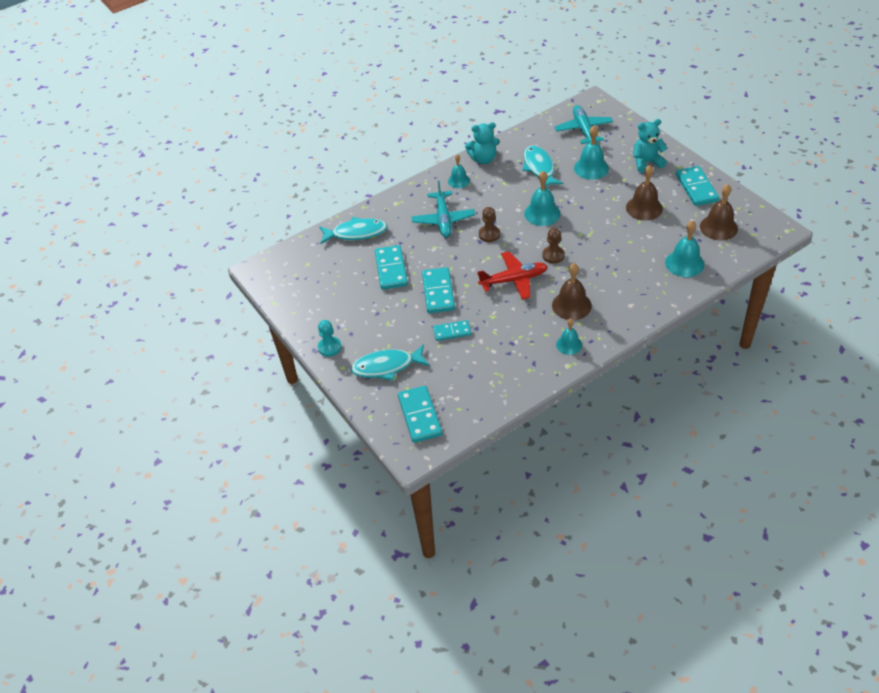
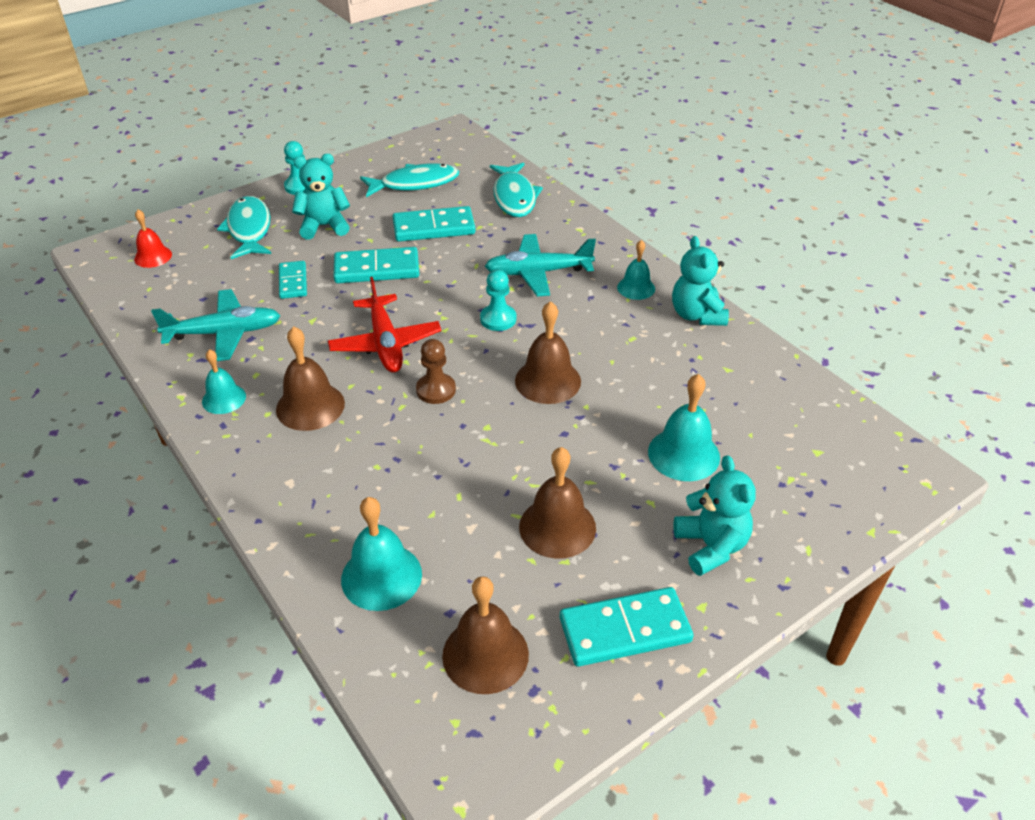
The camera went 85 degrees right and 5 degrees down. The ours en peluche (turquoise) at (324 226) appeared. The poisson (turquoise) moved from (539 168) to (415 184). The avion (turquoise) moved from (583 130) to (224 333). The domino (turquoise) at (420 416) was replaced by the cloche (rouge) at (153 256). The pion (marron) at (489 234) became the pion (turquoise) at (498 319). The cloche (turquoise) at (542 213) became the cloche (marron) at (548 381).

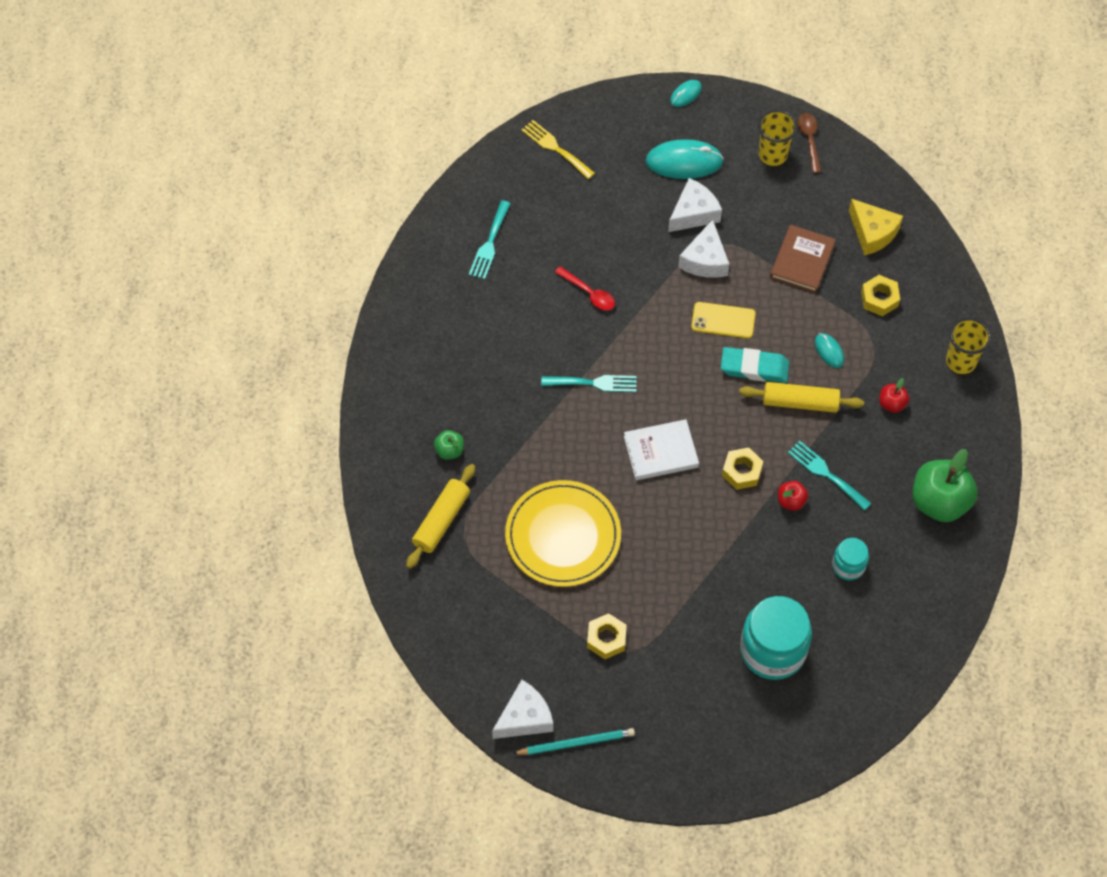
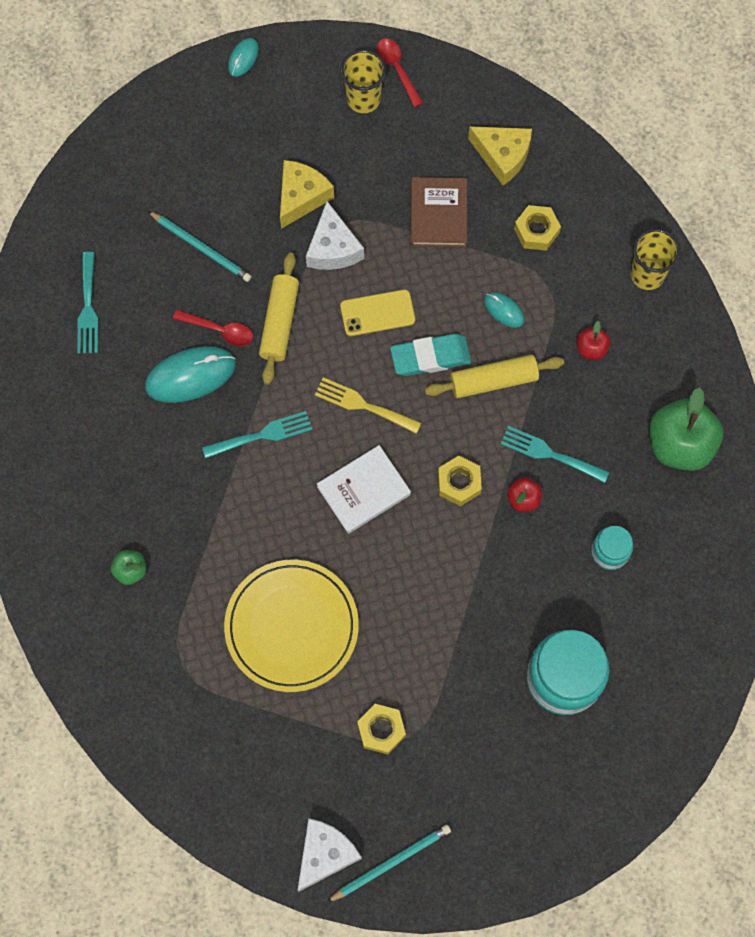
The camera went 20 degrees left and 10 degrees up. The crayon (turquoise) at (201 248) appeared. The rouleau à pâtisserie (jaune) moved from (441 520) to (279 322). The fourchette (jaune) moved from (555 148) to (363 405). The souris (turquoise) moved from (684 162) to (190 376). The fromage (blanc) at (694 213) became the fromage (jaune) at (301 197). The cuillère (marron) at (809 140) became the cuillère (rouge) at (397 69).

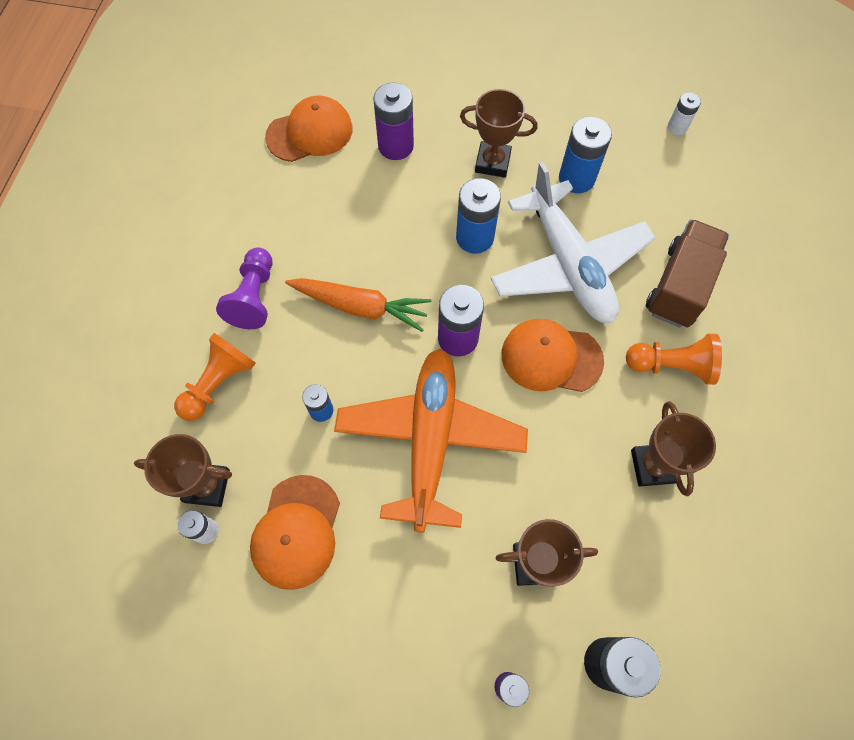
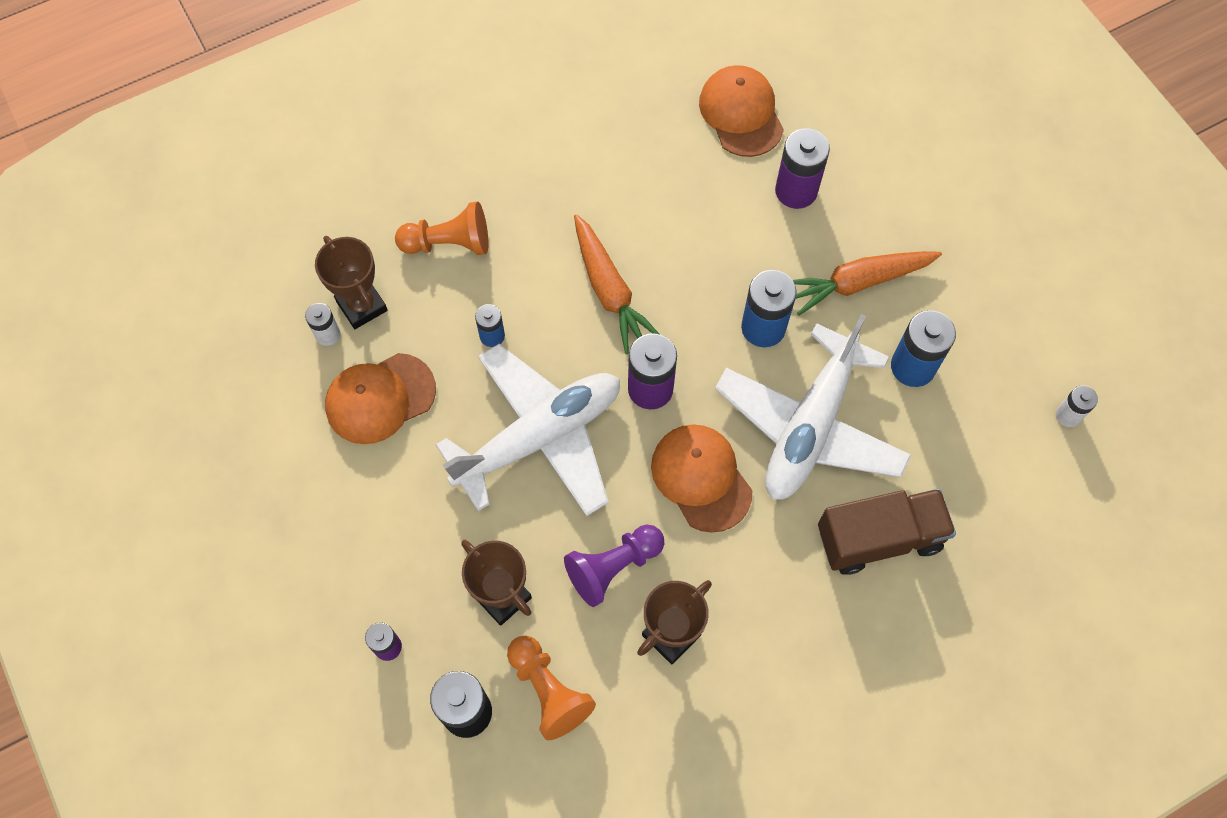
The camera went 50 degrees right and 0 degrees up. The pion (violet) moved from (254 297) to (613 567). The pion (orange) moved from (671 366) to (548 691). The trophée (marron) at (492 163) was replaced by the carotte (orange) at (858 283). The avion (orange) at (430 439) became the avion (blanc) at (539 437). The casquette (orange) at (310 133) turned 135 degrees counterclockwise.

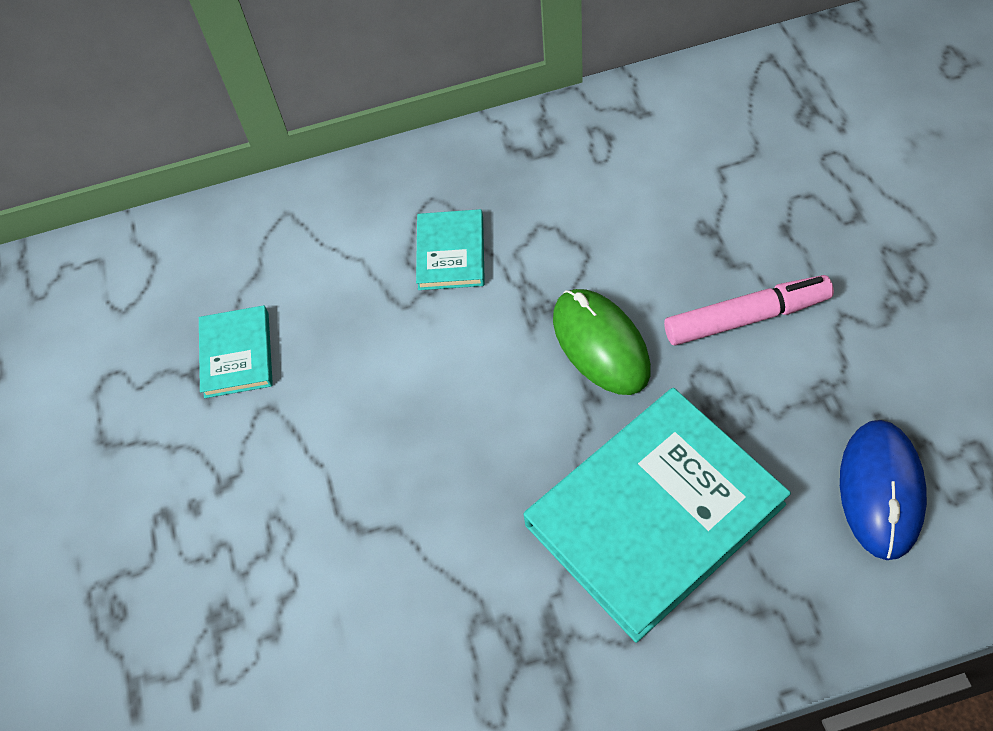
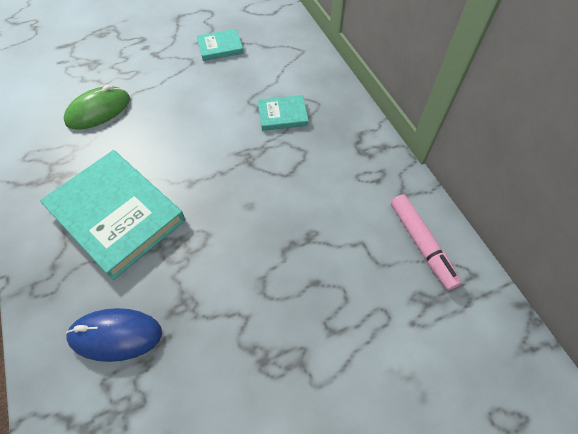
The camera went 75 degrees right and 0 degrees up. The souris (vert) moved from (600 344) to (98 111). The feutre (rose) moved from (746 318) to (421 244).

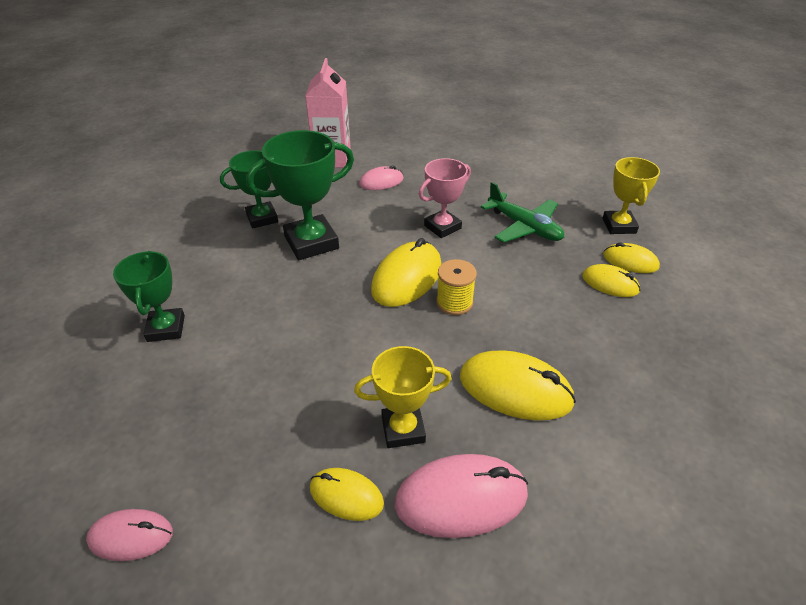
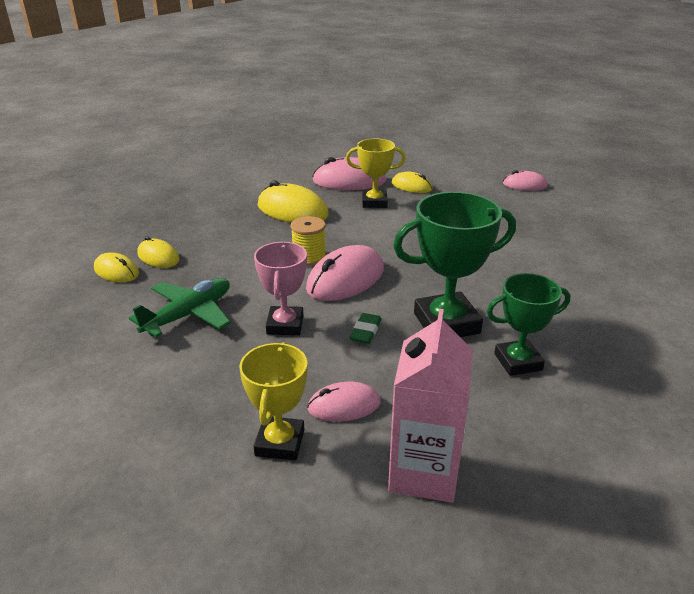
The camera went 170 degrees left and 10 degrees down. The trophée (vert) at (166 328) disappeared. The gomme (vert) at (365 331) appeared. The trophée (jaune) moved from (619 226) to (280 443). The souris (jaune) at (407 278) became the souris (rose) at (345 279). The trophée (rose) at (442 227) turned 60 degrees counterclockwise. The avion (vert) at (524 227) turned 75 degrees clockwise.

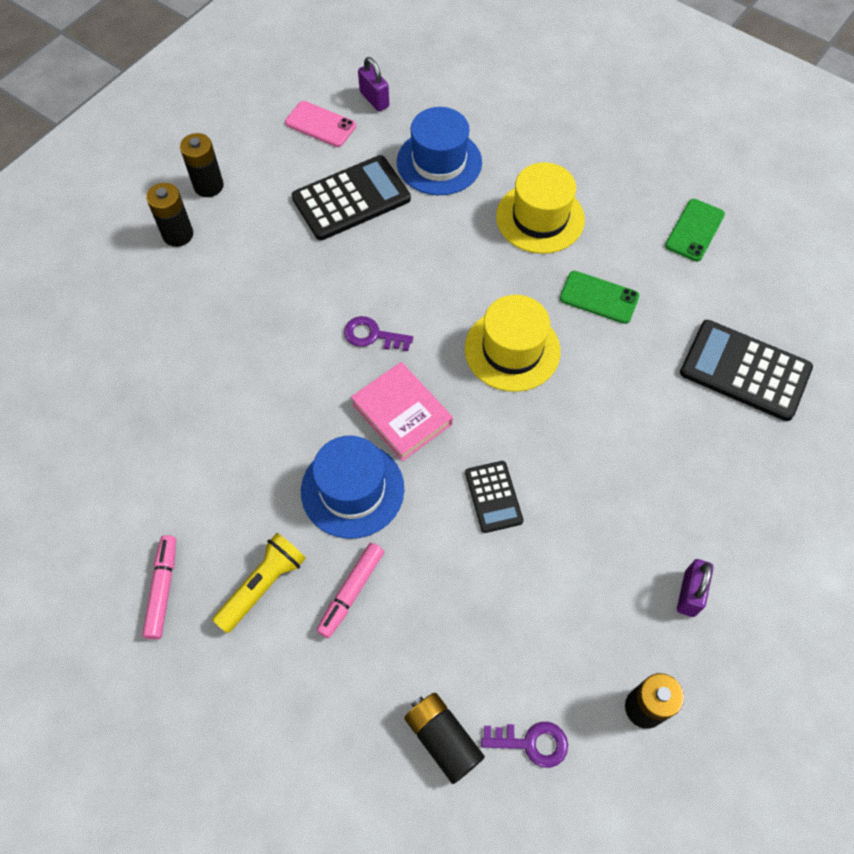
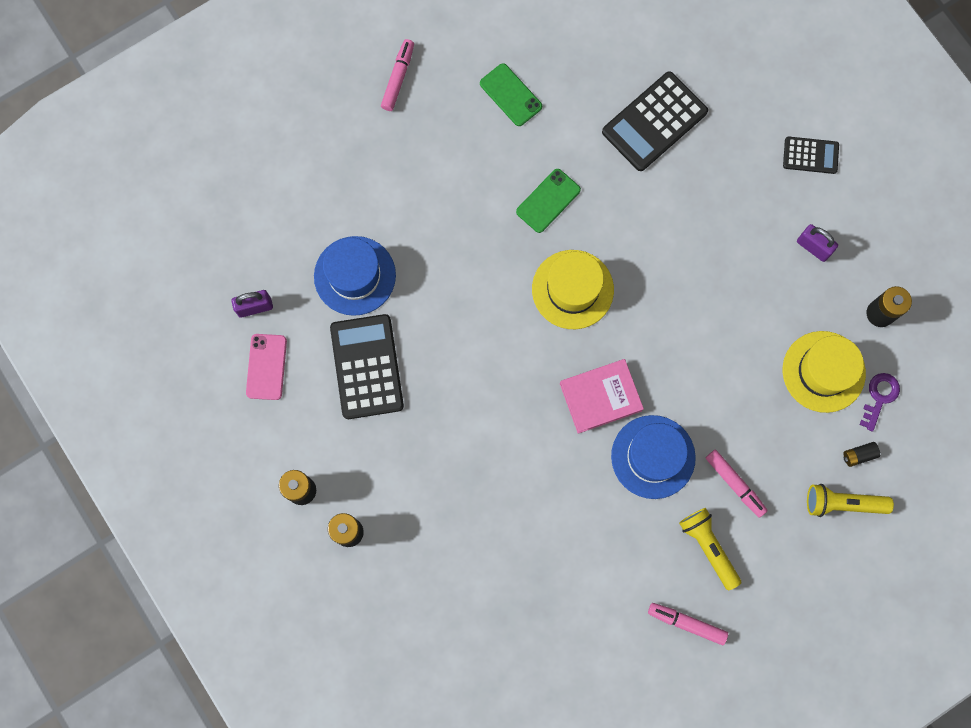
The camera went 70 degrees left and 15 degrees up. The clé (violet) at (372 335) disappeared. The feutre (rose) at (398 78) appeared. The lampe de poche (jaune) at (842 503) appeared. The calculatrice (noir) moved from (493 497) to (810 155). The chapeau (jaune) moved from (540 218) to (823 371). The téléphone (rose) at (320 124) turned 45 degrees counterclockwise. The pile (noir) at (443 739) changed to 0.57 times the size.

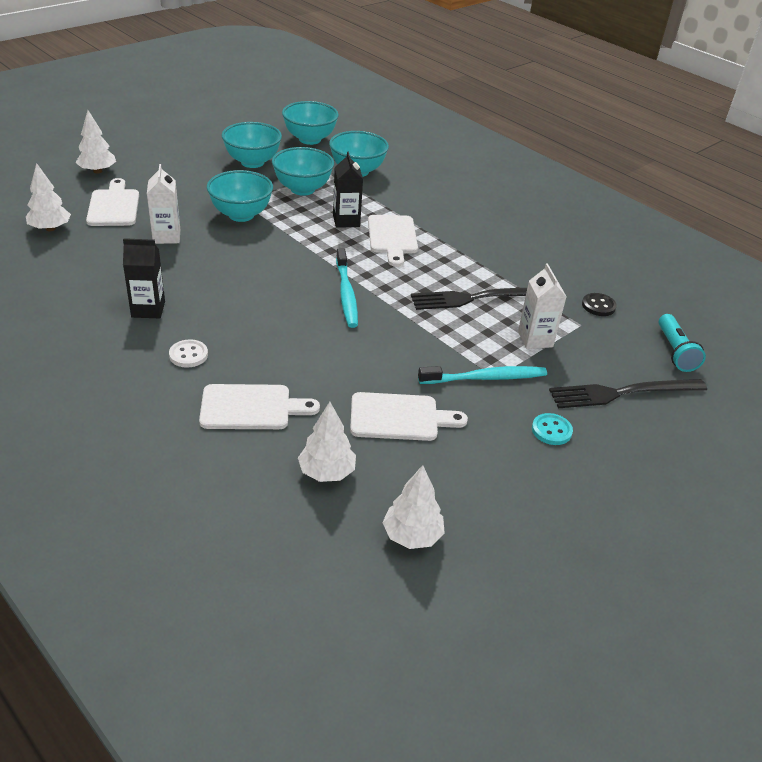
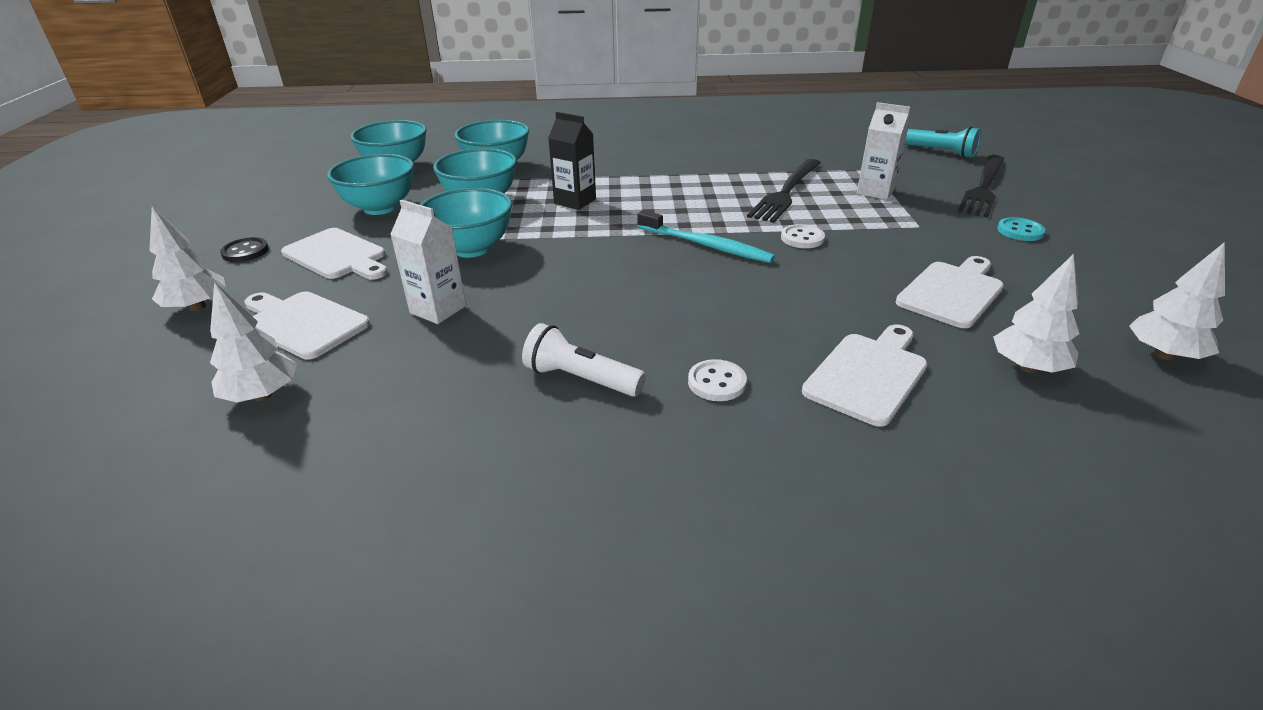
The camera went 45 degrees left and 5 degrees down. The brosse à dents (turquoise) at (485 378) disappeared. The bouton (blanc) at (802 238) appeared. The planche à découper (blanc) moved from (392 237) to (337 255). The bouton (noir) moved from (598 306) to (245 252). The brique de lait (noir) at (148 309) was replaced by the lampe de poche (blanc) at (580 379).

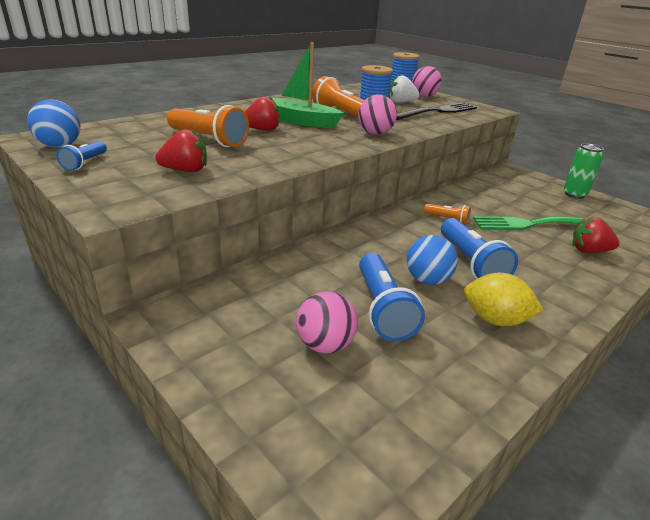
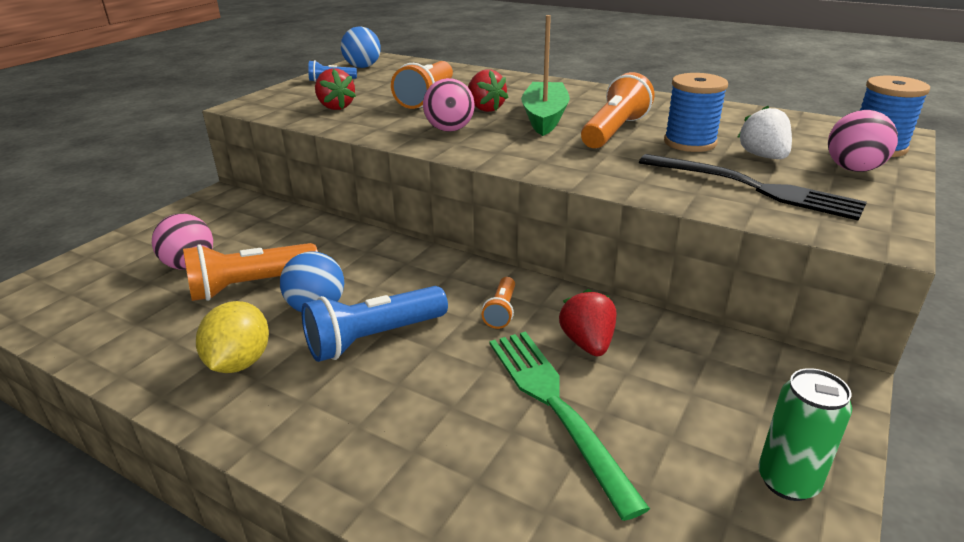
The camera went 75 degrees right and 0 degrees up. The balle (rose) moved from (375 133) to (449 130). The fraise (rouge) moved from (589 251) to (587 343). The lampe de poche (bleu) at (382 309) became the lampe de poche (orange) at (251 286).

